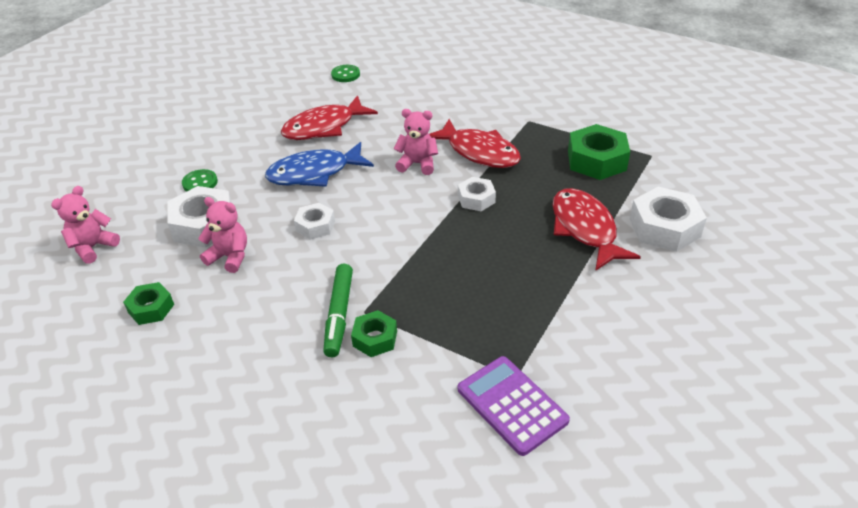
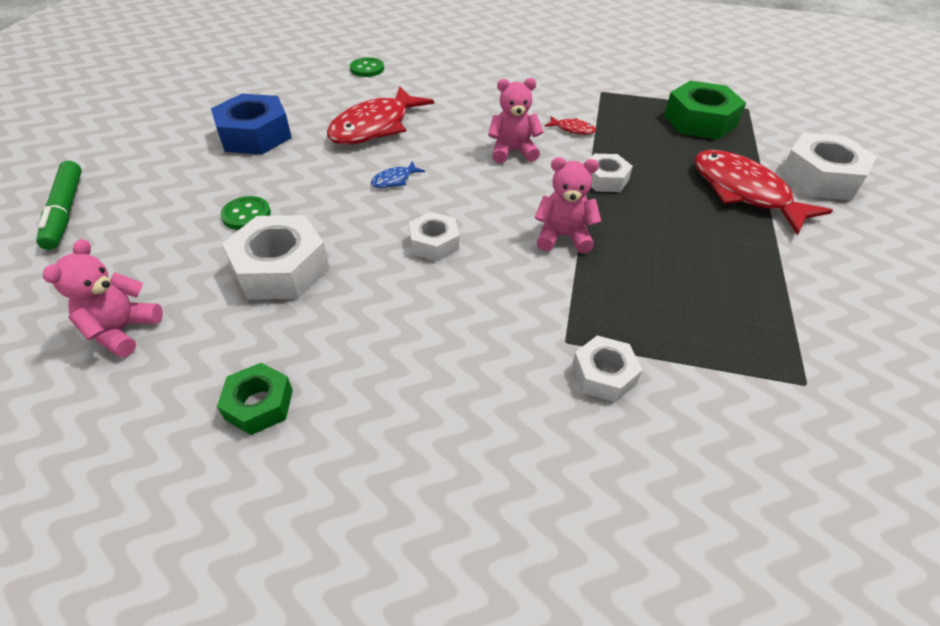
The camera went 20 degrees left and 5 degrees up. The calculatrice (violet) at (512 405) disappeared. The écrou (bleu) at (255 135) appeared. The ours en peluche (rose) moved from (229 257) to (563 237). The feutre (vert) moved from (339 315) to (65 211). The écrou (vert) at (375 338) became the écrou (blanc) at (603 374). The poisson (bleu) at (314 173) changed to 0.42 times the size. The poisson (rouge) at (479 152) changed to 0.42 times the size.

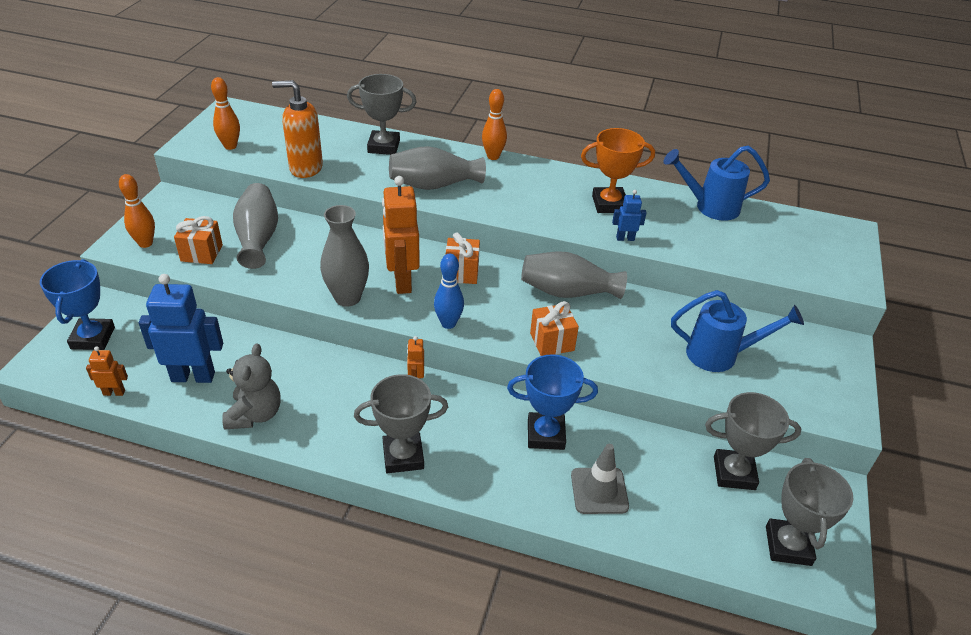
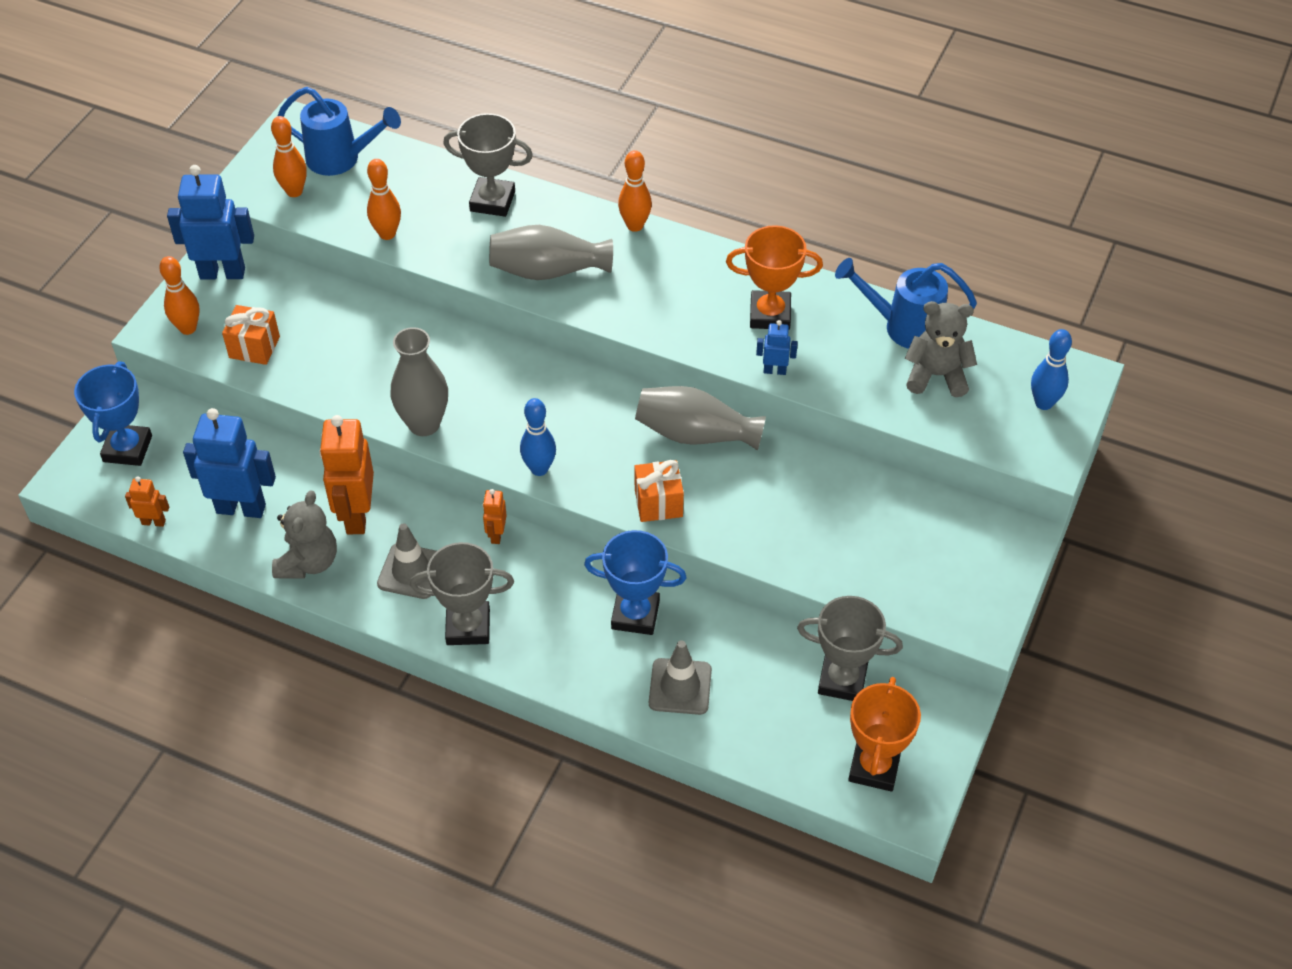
The camera went 10 degrees right and 10 degrees up. The vase (gris) at (258 238) disappeared. The cadeau (orange) at (462 272) disappeared. The robot (bleu) at (222 273) appeared. The cône de chantier (gris) at (411 571) appeared. The ours en peluche (gris) at (936 375) appeared. The quille (bleu) at (1043 403) appeared. The robot (orange) moved from (402 281) to (356 515). The arrosoir (bleu) moved from (721 355) to (342 159). The distributeur de savon (orange) at (305 168) was replaced by the quille (orange) at (387 234). The trophée (gris) at (788 545) became the trophée (orange) at (874 767).

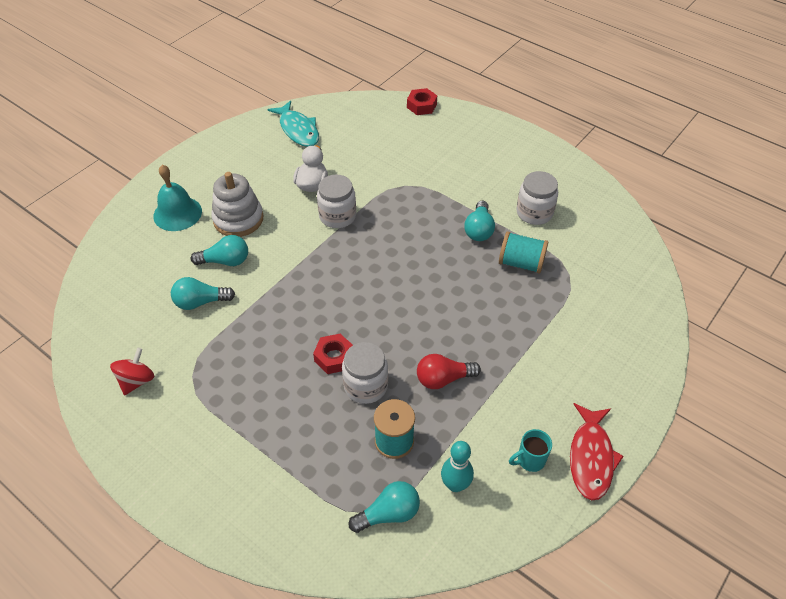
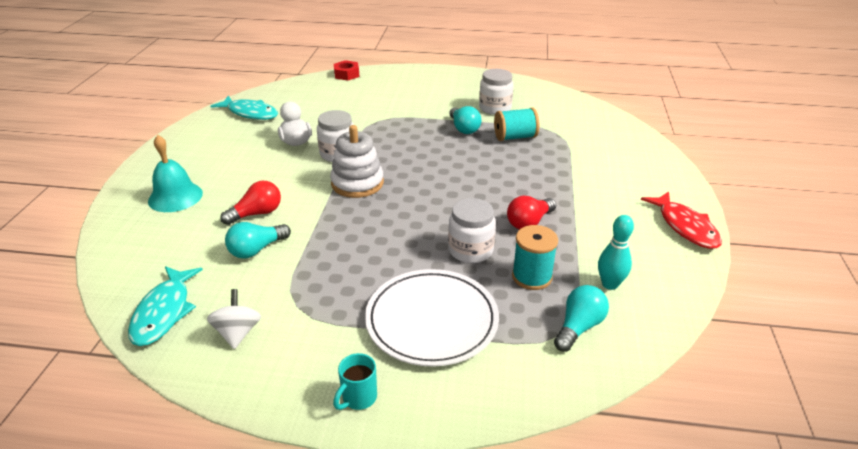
The camera went 30 degrees left and 15 degrees down. The écrou (rouge) at (334 357) disappeared. The poisson (turquoise) at (164 312) appeared. The assiette (blanc) at (431 320) appeared. The jouet à empiler (blanc) moved from (238 219) to (357 183). The tasse (turquoise) moved from (530 460) to (358 398). The toupie (rouge) at (136 381) became the toupie (blanc) at (238 333). The ampoule (turquoise) at (225 261) became the ampoule (rouge) at (257 213).

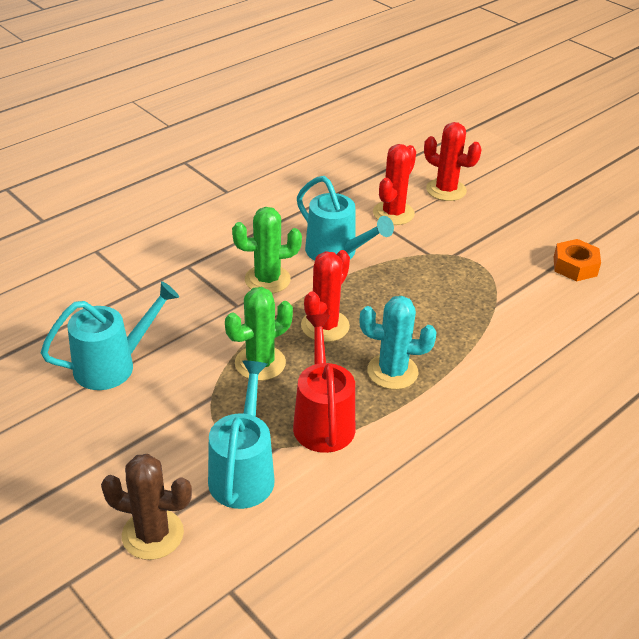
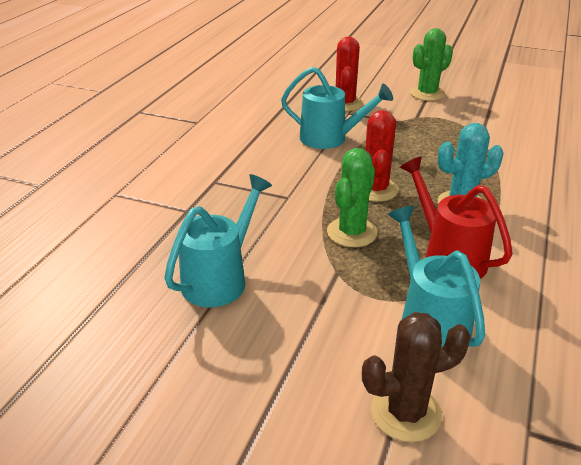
The camera went 25 degrees left and 5 degrees down. The cactus (rouge) at (446 190) disappeared. The écrou (orange) at (575 266) disappeared. The cactus (vert) moved from (267 280) to (427 94).

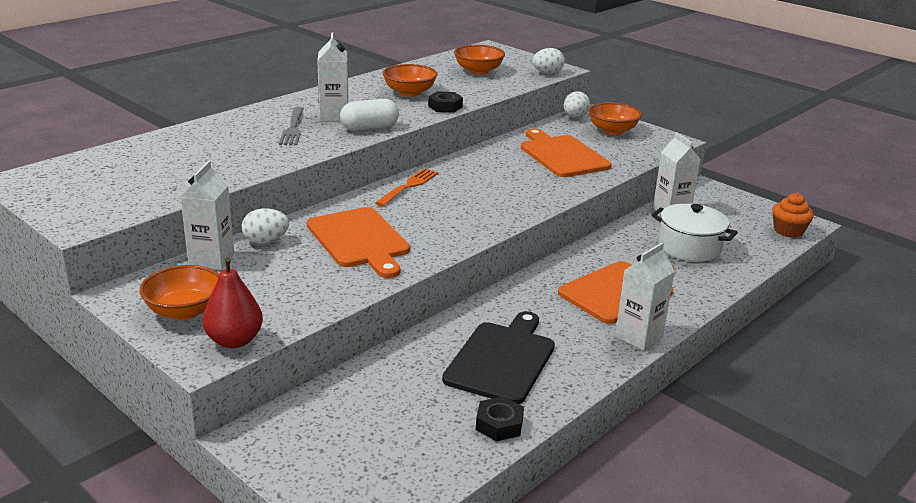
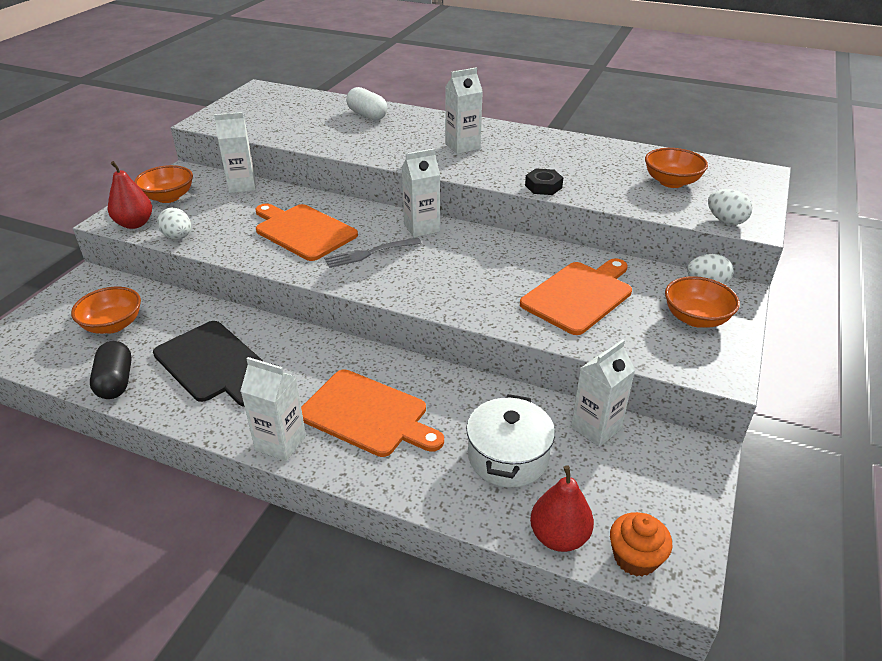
The camera went 70 degrees right and 10 degrees up. The poire (rouge) at (559 537) appeared. The œuf (blanc) moved from (266 241) to (178 237). The fourchette (gris) moved from (293 128) to (370 253). The gélule (blanc) moved from (369 128) to (367 115). The bol (orange) moved from (409 93) to (113 325). The fourchette (orange) at (408 186) was replaced by the brique de lait (blanc) at (421 228). The écrou (noir) at (499 424) was replaced by the gélule (noir) at (116 382). The planche à découper (orange) at (359 240) turned 90 degrees clockwise. The planche à découper (noir) at (502 359) turned 45 degrees clockwise.

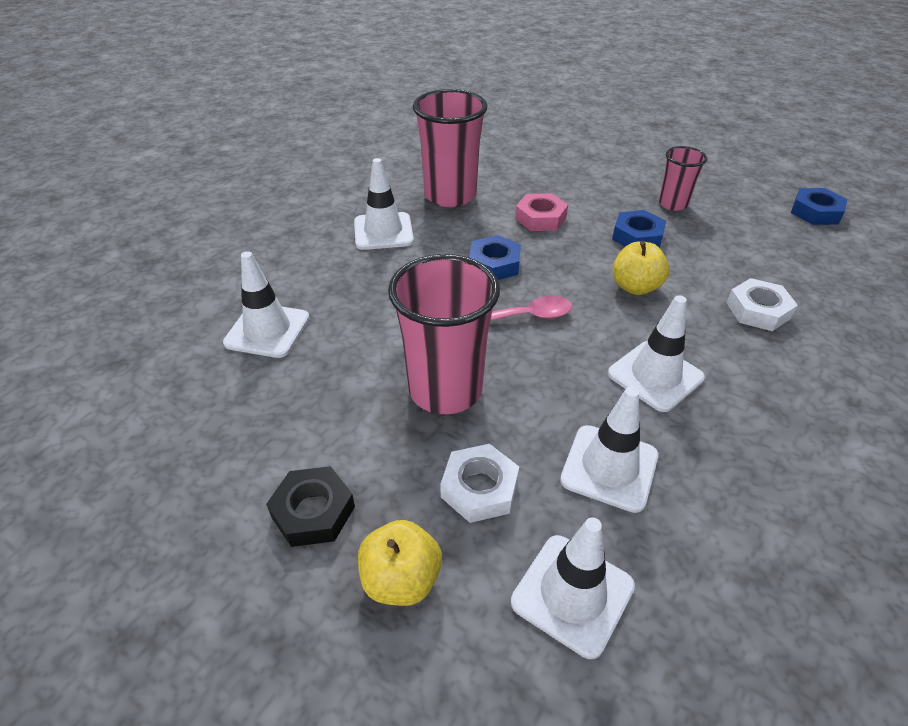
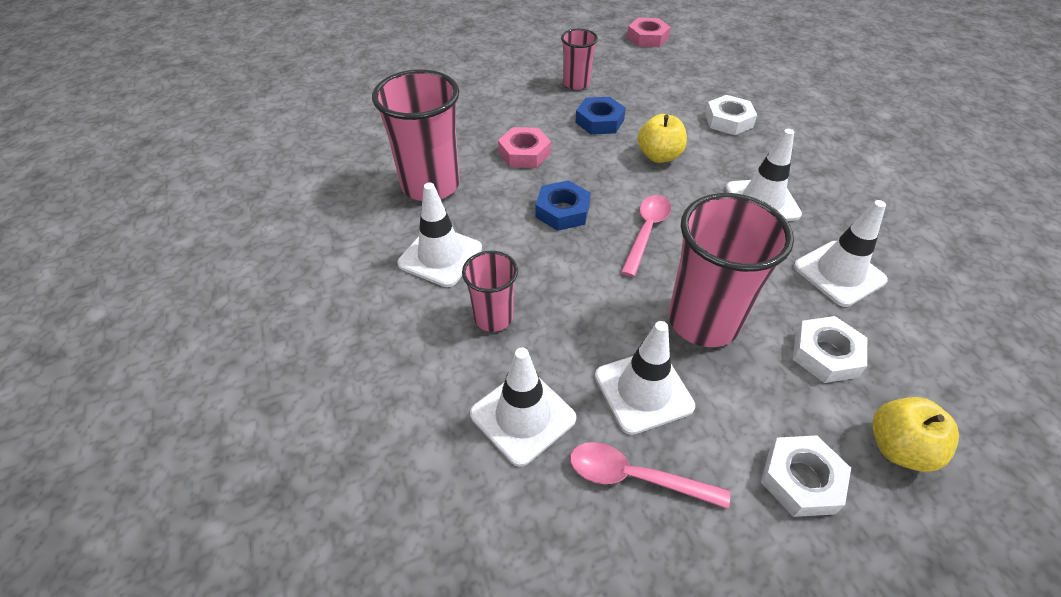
The camera went 55 degrees left and 5 degrees up. The gobelet (rose) at (493 317) appeared. The cuillère (rose) at (634 477) appeared. The cône de chantier (blanc) moved from (572 594) to (643 391). The écrou (noir) at (313 511) became the écrou (blanc) at (801 480). The écrou (bleu) at (815 212) became the écrou (rose) at (647 38).

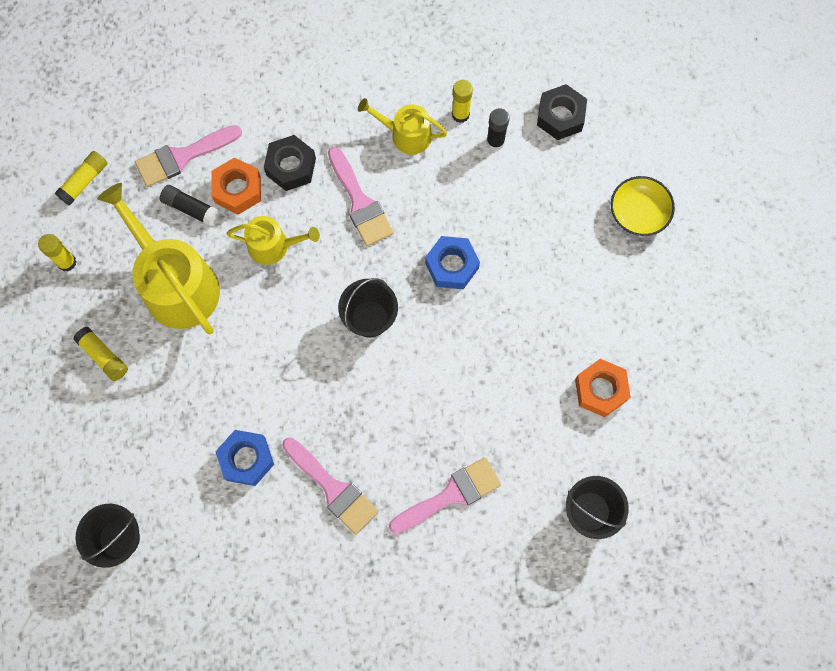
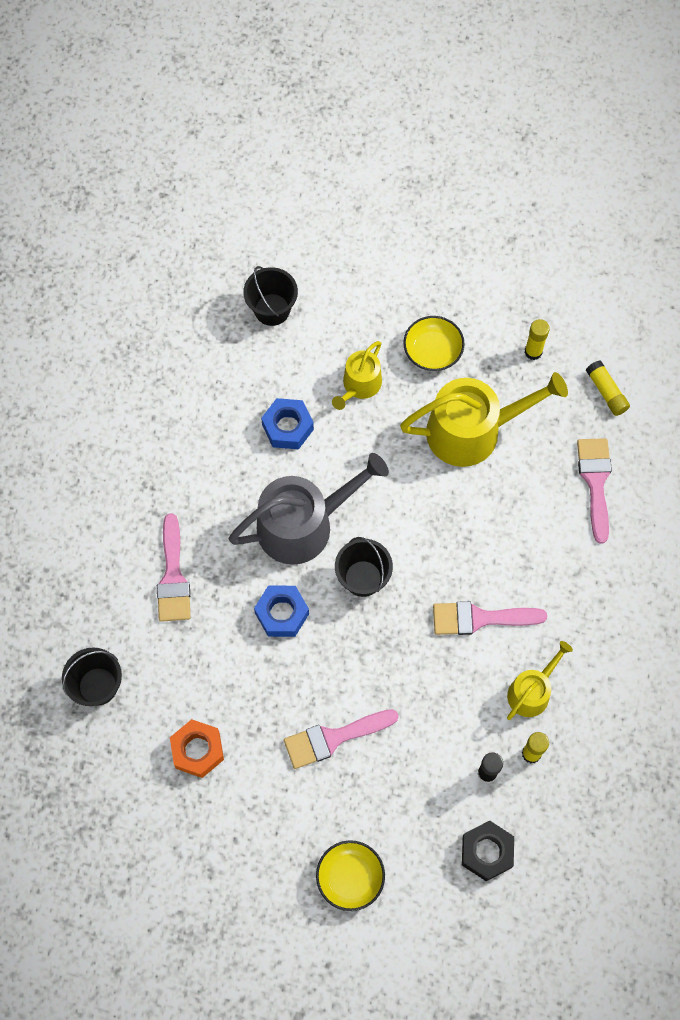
The camera went 115 degrees right and 5 degrees down. The bâton de colle (noir) at (191 208) disappeared. The écrou (orange) at (237 190) disappeared. The écrou (noir) at (291 167) disappeared. The arrosoir (gris) at (303 524) appeared. The arrosoir (jaune) moved from (273 245) to (359 385). The pinceau (rose) moved from (333 489) to (333 738). The écrou (bleu) moved from (452 266) to (282 614). The bâton de colle (jaune) at (103 356) was replaced by the bol (jaune) at (432 351).

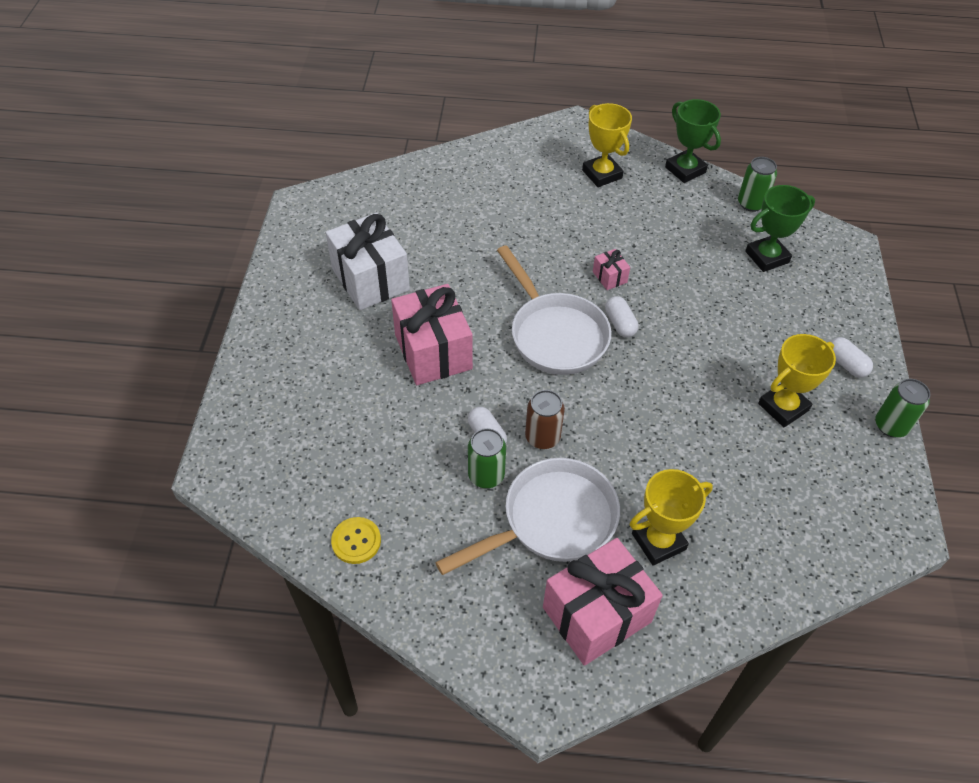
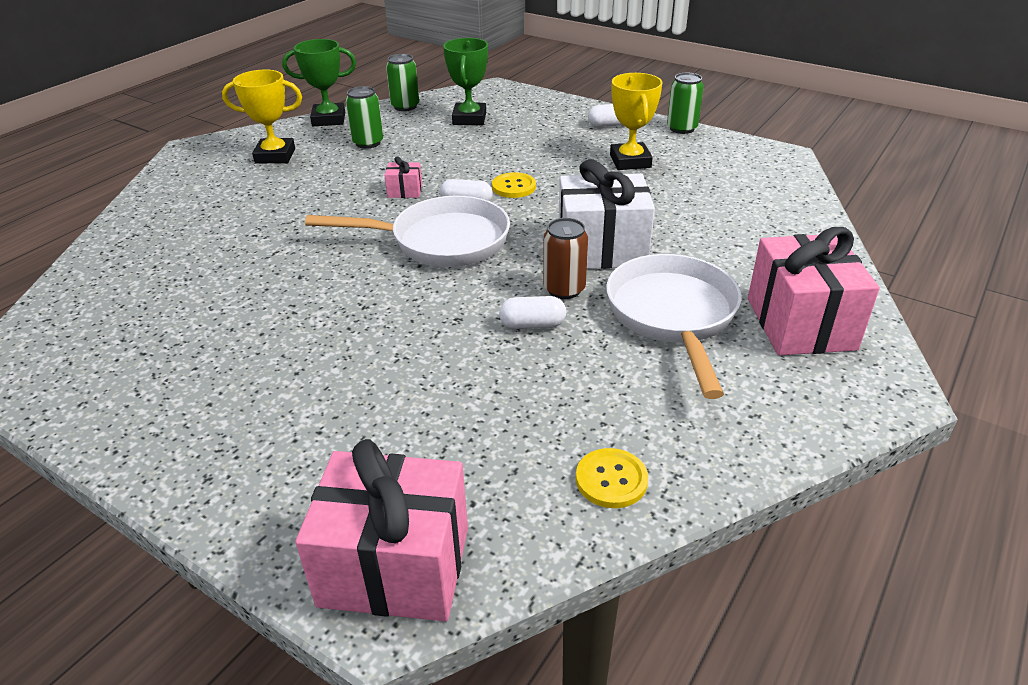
The camera went 60 degrees left and 15 degrees down. The trophée (jaune) at (658 541) disappeared. The bouton (jaune) at (514 187) appeared. The cadeau (blanc) moved from (370 279) to (602 249). The cadeau (rose) moved from (433 352) to (395 566). The canette (vert) moved from (486 475) to (368 143).

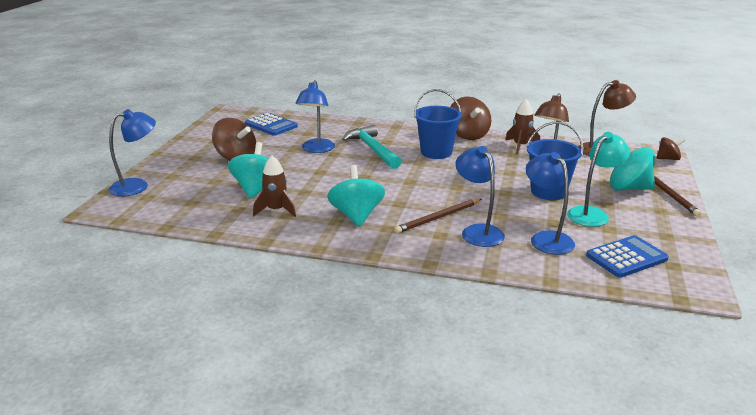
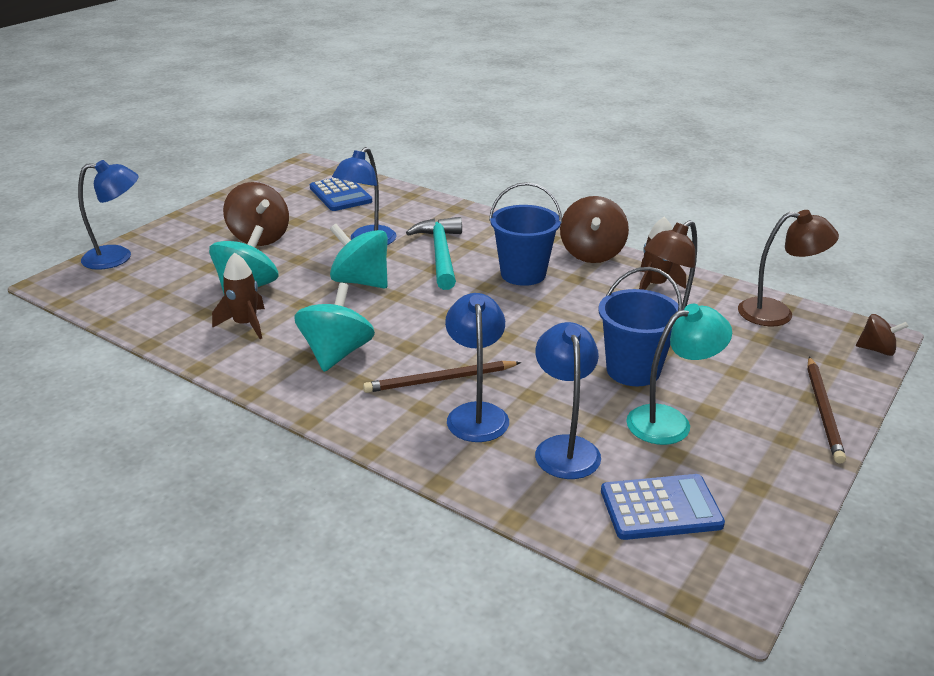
The camera went 20 degrees right and 5 degrees up. The toupie (turquoise) moved from (628 188) to (361 281).

